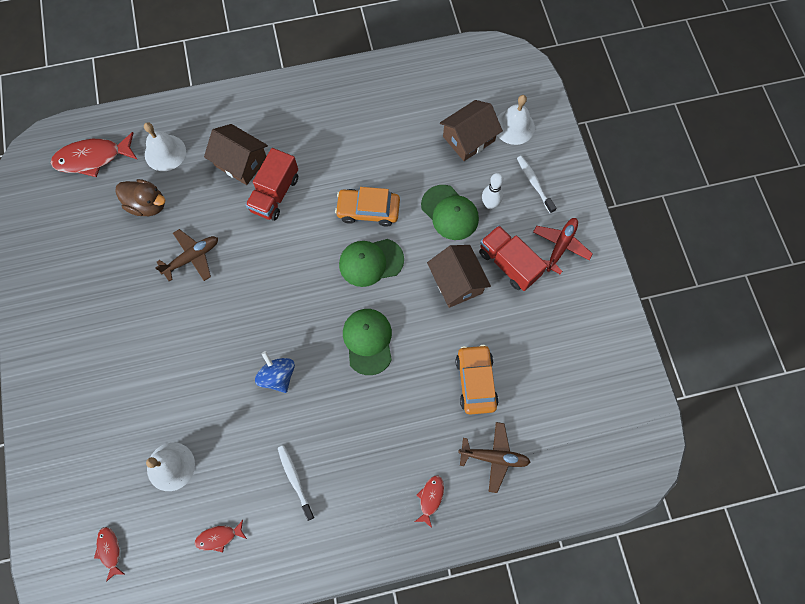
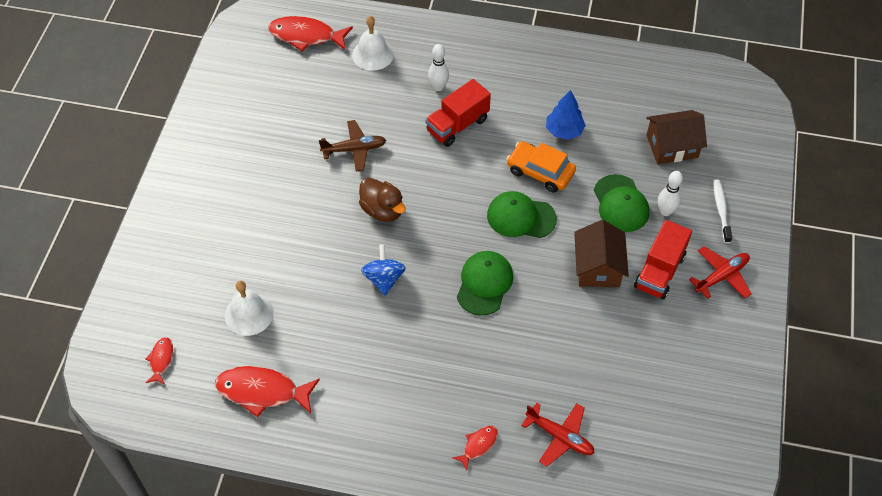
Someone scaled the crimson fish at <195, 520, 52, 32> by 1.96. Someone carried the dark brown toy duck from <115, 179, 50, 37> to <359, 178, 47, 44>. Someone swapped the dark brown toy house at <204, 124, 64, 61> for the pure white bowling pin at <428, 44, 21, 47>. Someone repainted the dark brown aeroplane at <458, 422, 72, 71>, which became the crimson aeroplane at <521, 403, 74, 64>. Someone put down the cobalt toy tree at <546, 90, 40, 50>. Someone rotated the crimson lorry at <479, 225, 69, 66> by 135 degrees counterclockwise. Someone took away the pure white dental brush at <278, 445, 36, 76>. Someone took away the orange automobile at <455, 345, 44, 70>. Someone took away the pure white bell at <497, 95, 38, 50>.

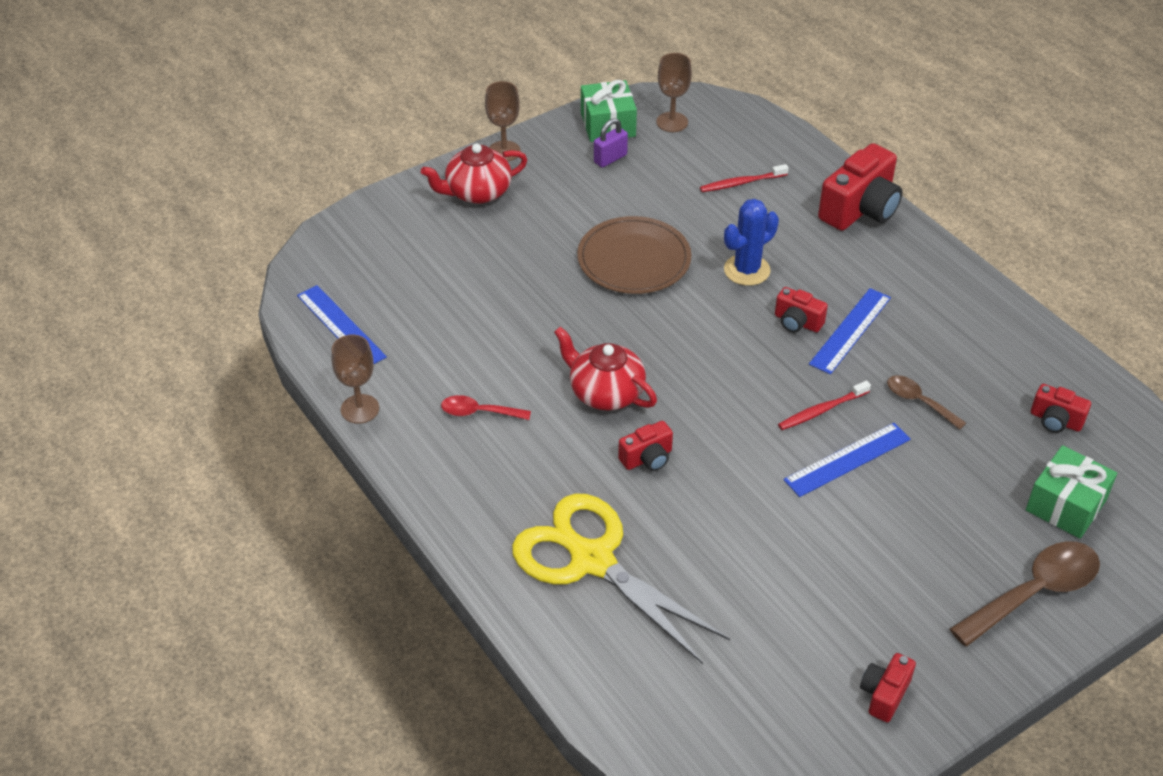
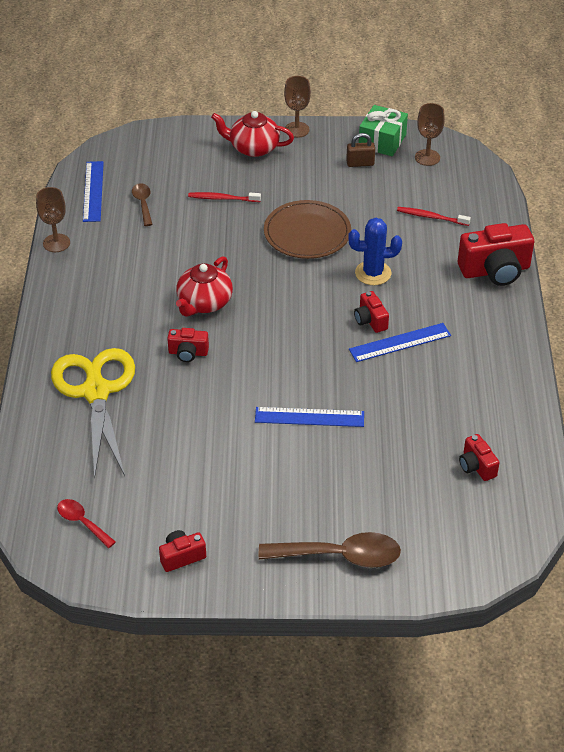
Someone carried the crimson teaspoon from <441, 395, 90, 25> to <57, 499, 59, 49>. Someone carried the dark brown teaspoon from <887, 375, 79, 55> to <132, 183, 21, 43>. Someone rotated the crimson teapot at <554, 326, 103, 85> by 135 degrees counterclockwise. Someone carried the crimson dental brush from <778, 381, 93, 49> to <188, 192, 73, 10>. Someone repainted the purple padlock at <594, 118, 34, 50>, which became the dark brown padlock at <346, 133, 29, 34>. Someone took away the green present at <1026, 445, 91, 94>.

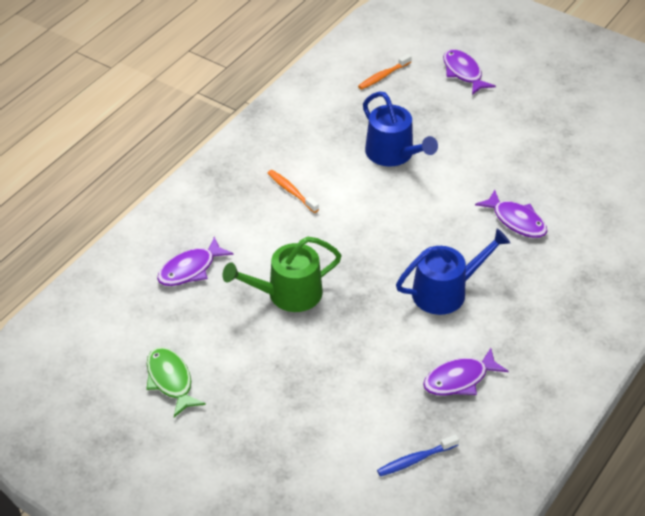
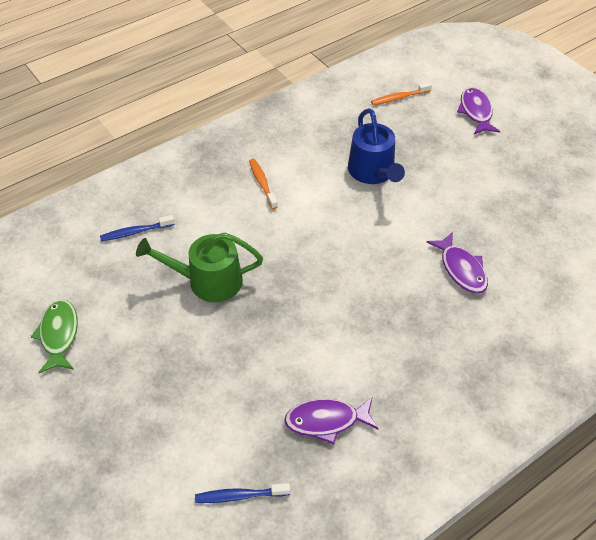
Someone swapped the purple fish at <157, 236, 77, 50> for the cobalt dental brush at <100, 215, 75, 26>. Someone took away the cobalt sprinkling can at <396, 229, 114, 86>.

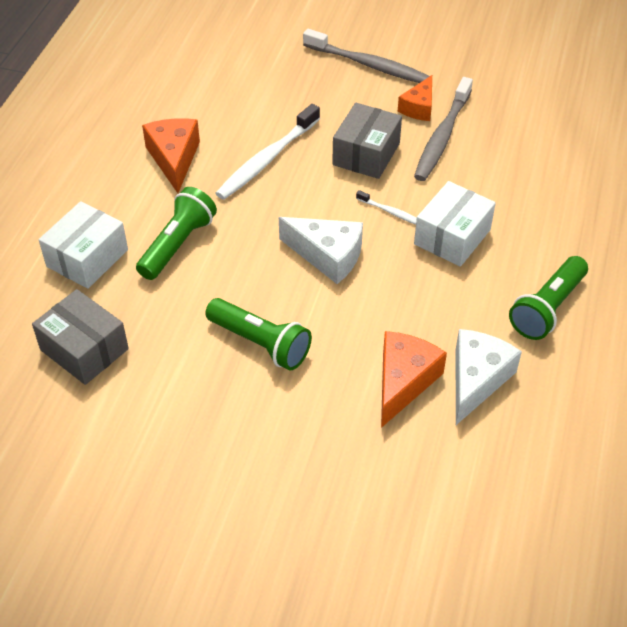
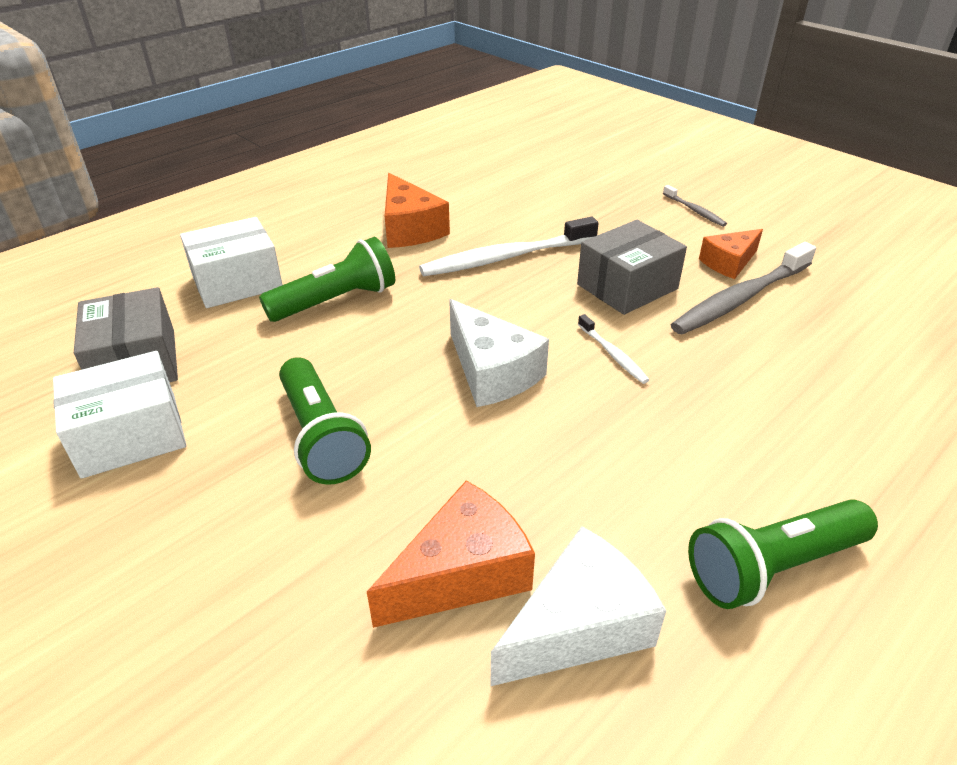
Someone carried the pure white package from <414, 181, 82, 86> to <53, 351, 133, 128>. Someone rotated the orange cheese wedge at <142, 118, 58, 75> by 135 degrees clockwise. Someone scaled the grey dental brush at <303, 29, 127, 54> by 0.48.

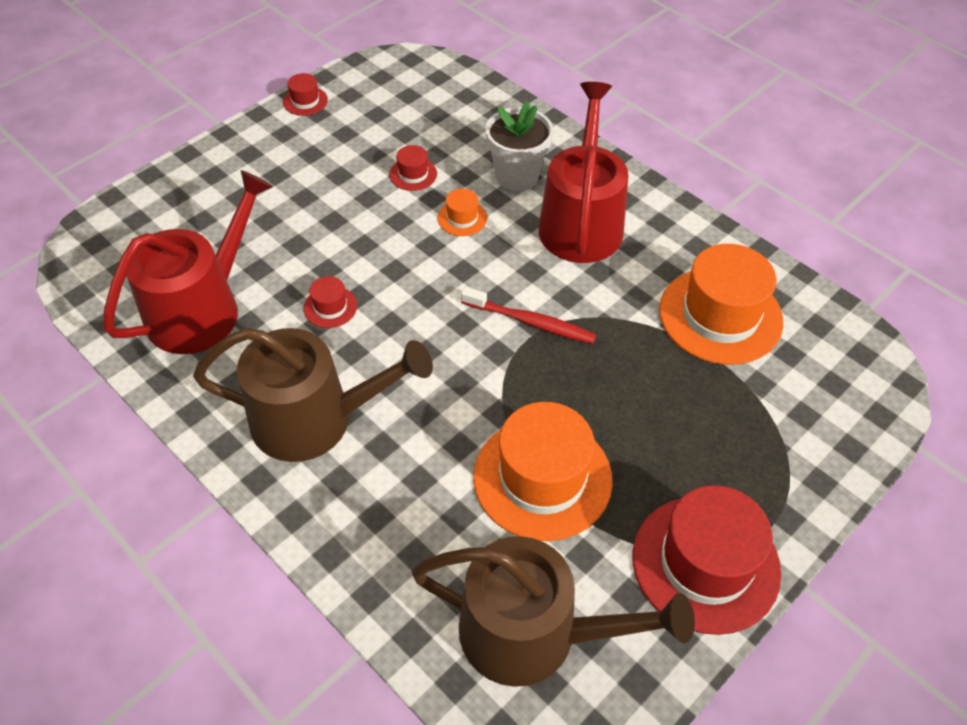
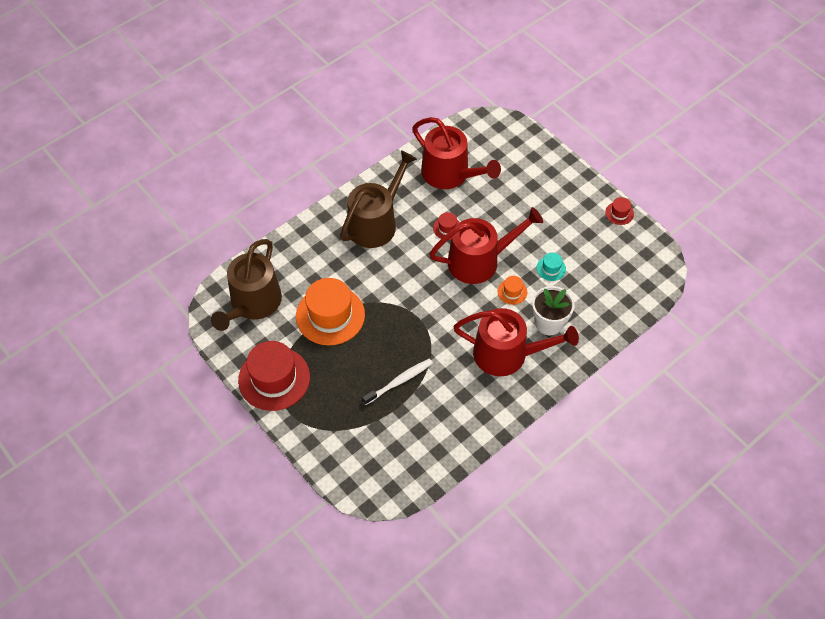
Someone rotated the dark brown sprinkling can at <193, 328, 240, 134> by 150 degrees counterclockwise. Someone put down the pure white dental brush at <362, 358, 71, 47>. Someone put down the crimson sprinkling can at <430, 207, 113, 77>. Someone repainted the crimson hat at <389, 145, 48, 46>, which became the turquoise hat at <537, 252, 29, 29>. Someone took away the crimson dental brush at <461, 287, 135, 57>. Someone took away the orange hat at <659, 244, 124, 121>.

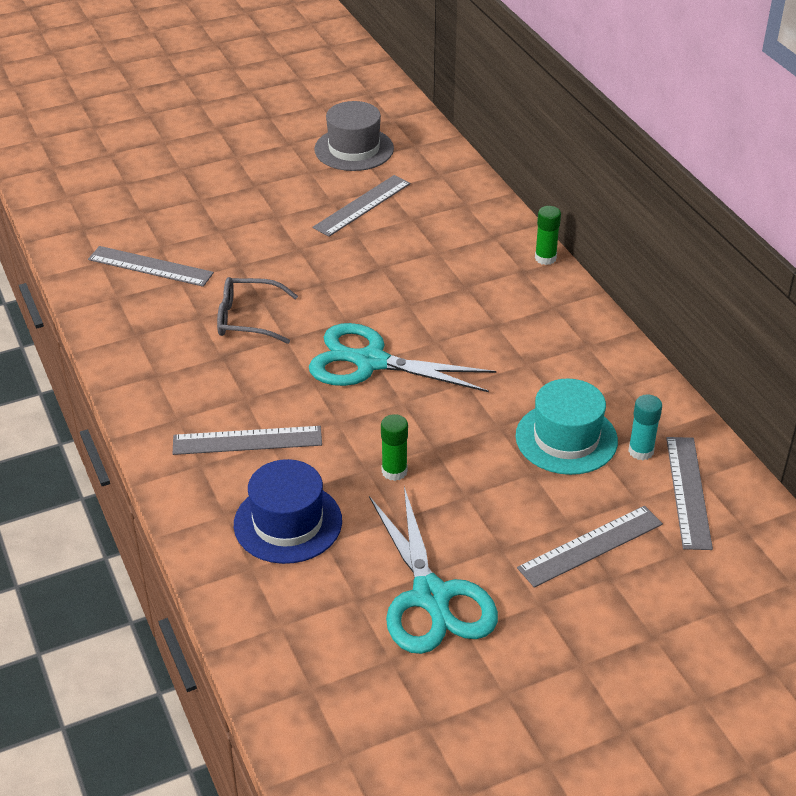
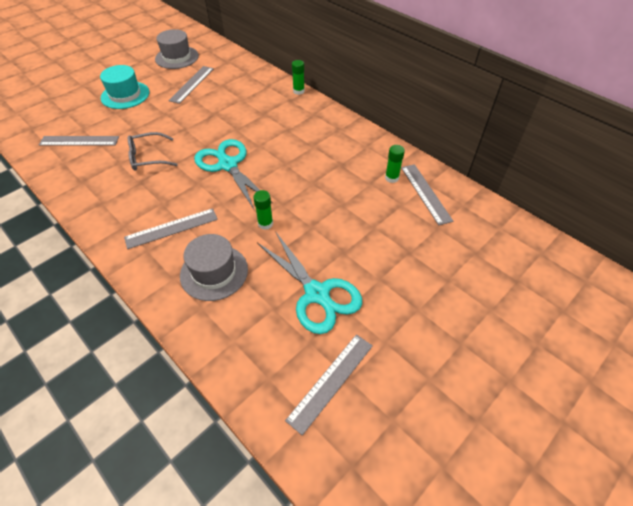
Someone carried the turquoise hat from <515, 379, 103, 96> to <100, 65, 49, 44>. Someone repainted the cobalt hat at <234, 459, 108, 105>, which became the grey hat at <180, 234, 68, 67>. Someone rotated the turquoise pair of scissors at <309, 323, 187, 69> by 60 degrees clockwise. Someone carried the grey measuring stick from <517, 506, 146, 82> to <285, 334, 88, 101>. Someone repainted the turquoise glue stick at <628, 394, 34, 66>, which became the green glue stick at <385, 145, 20, 38>.

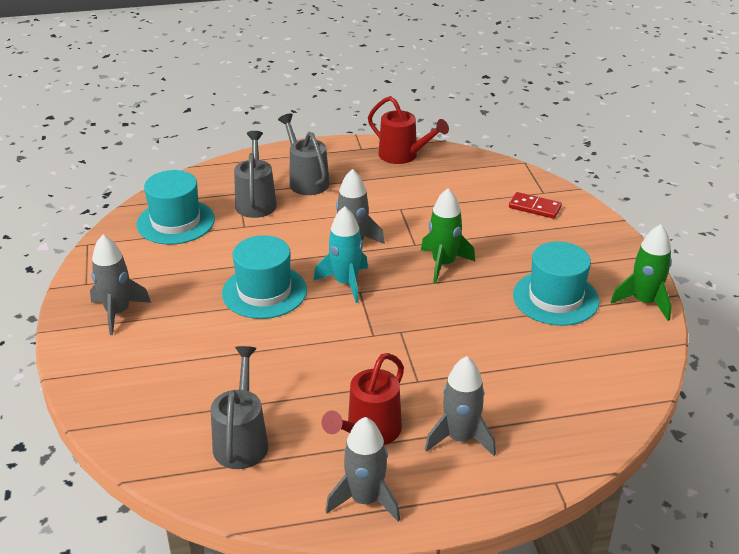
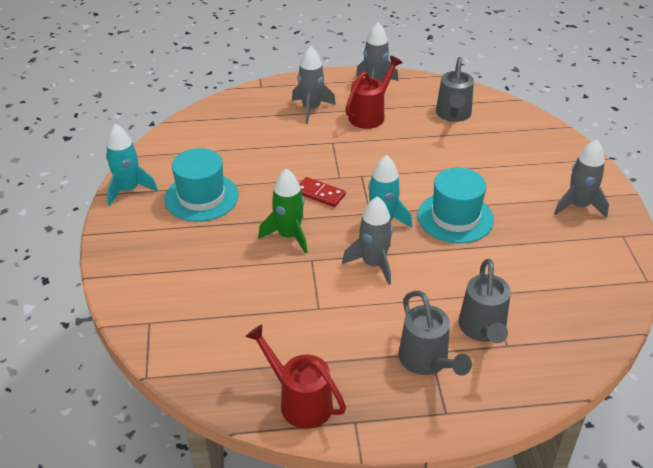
Someone repainted the green toy rocket at <611, 224, 61, 97>, which became the turquoise toy rocket at <106, 124, 52, 82>. Someone carried the crimson domino tile from <509, 192, 53, 27> to <299, 177, 47, 30>. Someone took away the turquoise hat at <136, 170, 79, 74>.

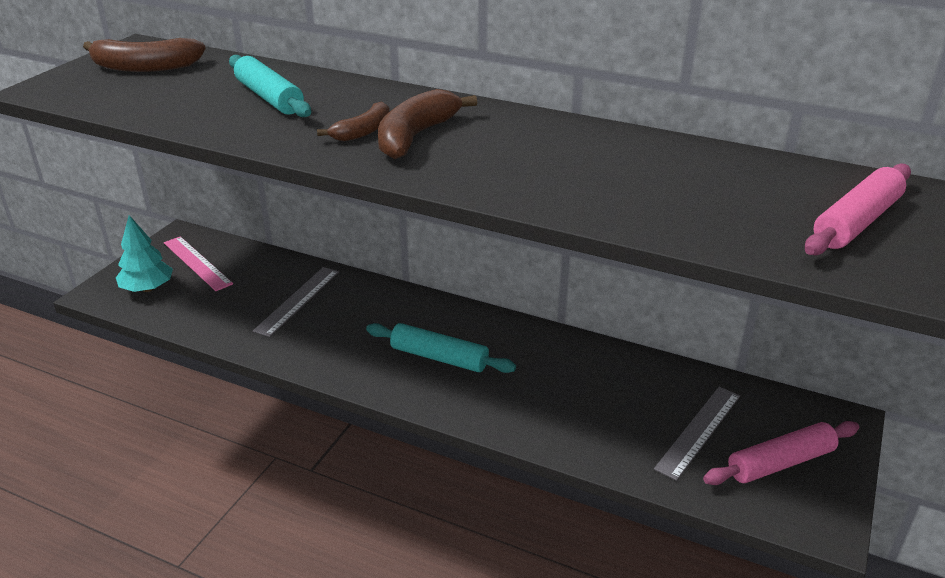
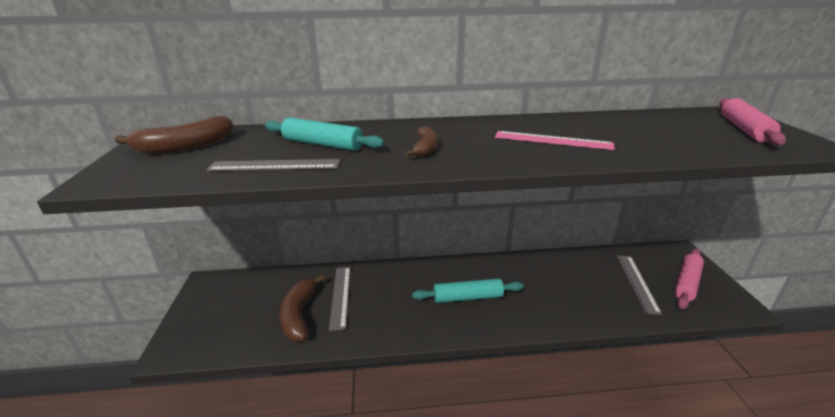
Someone put down the grey measuring stick at <207, 159, 133, 12>. Someone carried the dark brown banana fruit from <378, 89, 99, 70> to <279, 275, 46, 66>. Someone carried the rosy measuring stick from <164, 236, 69, 55> to <495, 131, 120, 19>. Someone took away the turquoise toy tree at <116, 215, 57, 77>.

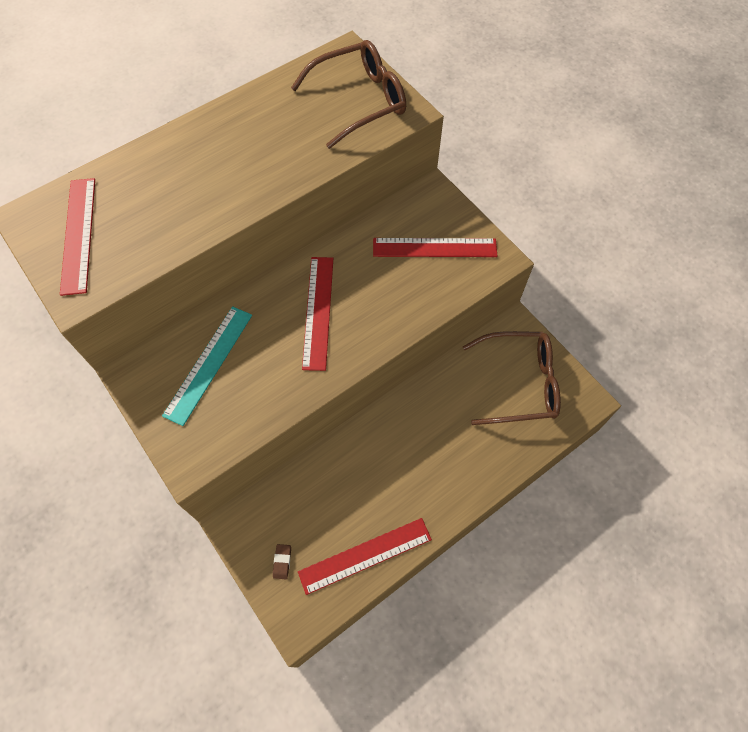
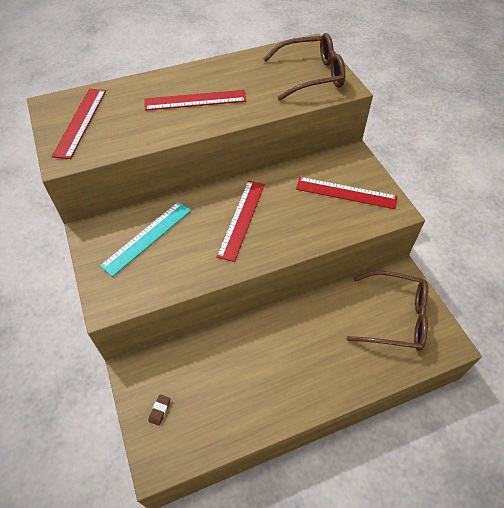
Someone carried the crimson measuring stick from <298, 518, 134, 77> to <145, 90, 101, 21>.

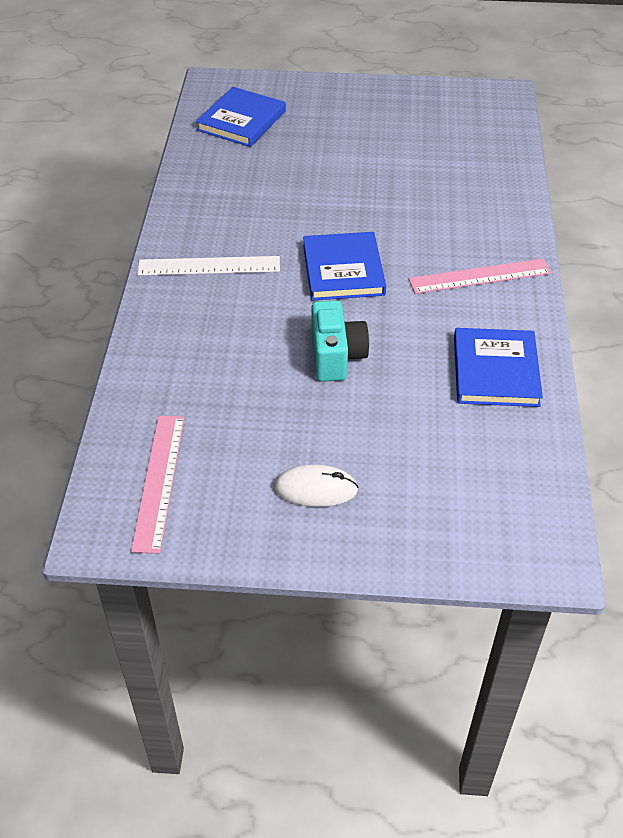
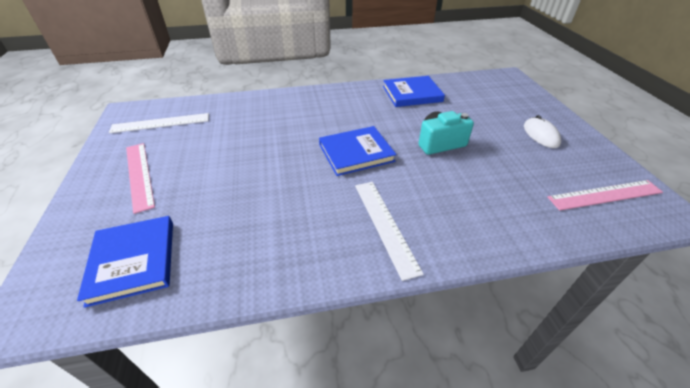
Someone rotated the cobalt hardback at <196, 87, 90, 60> by 60 degrees clockwise. Someone put down the pure white measuring stick at <109, 113, 100, 20>. Someone carried the rosy measuring stick from <409, 258, 143, 36> to <126, 143, 29, 71>.

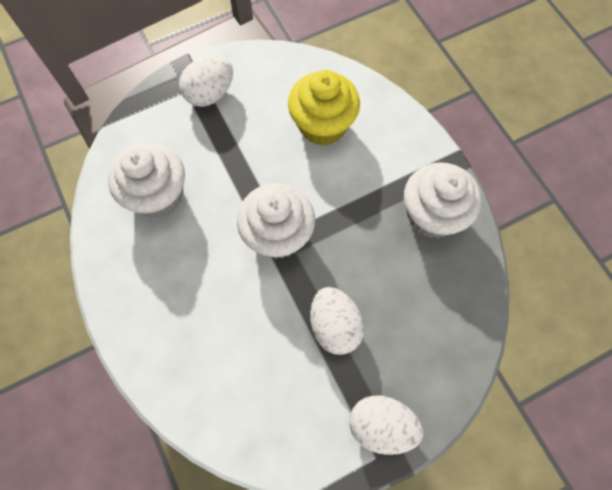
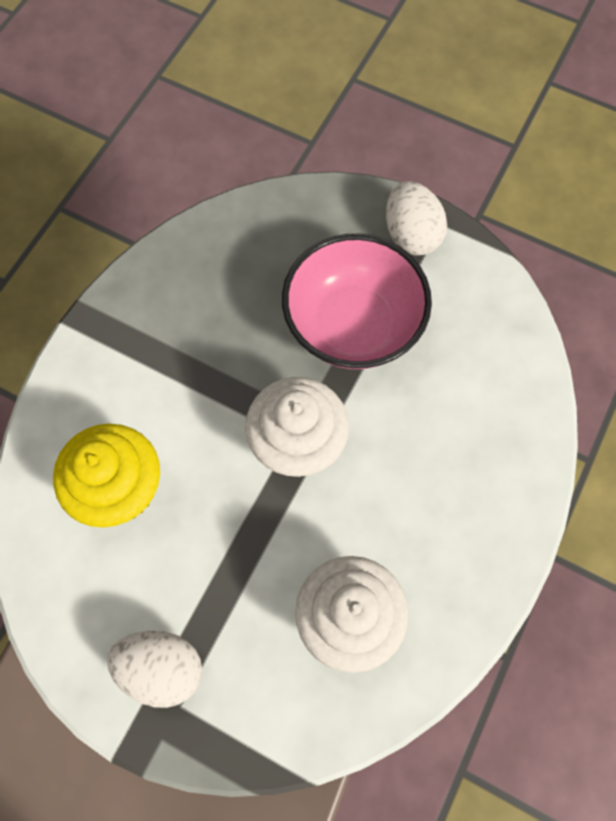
Someone swapped the pure white egg at <310, 287, 54, 68> for the rosy serving bowl at <282, 234, 150, 135>. Someone took away the pure white cupcake at <404, 162, 78, 76>.

